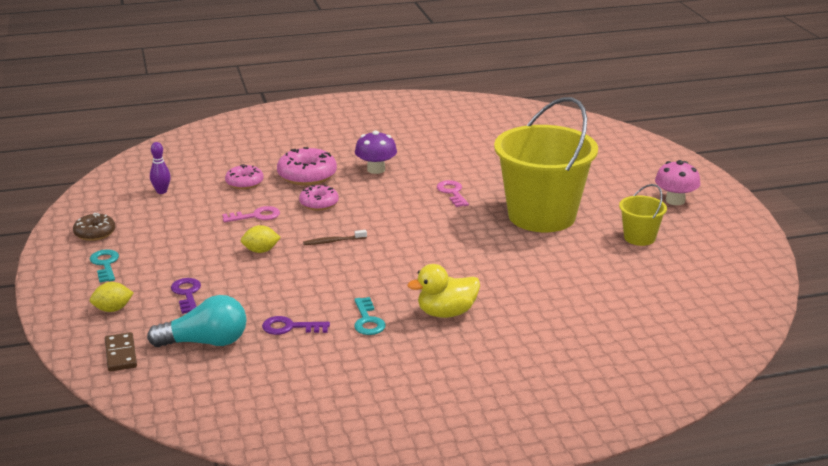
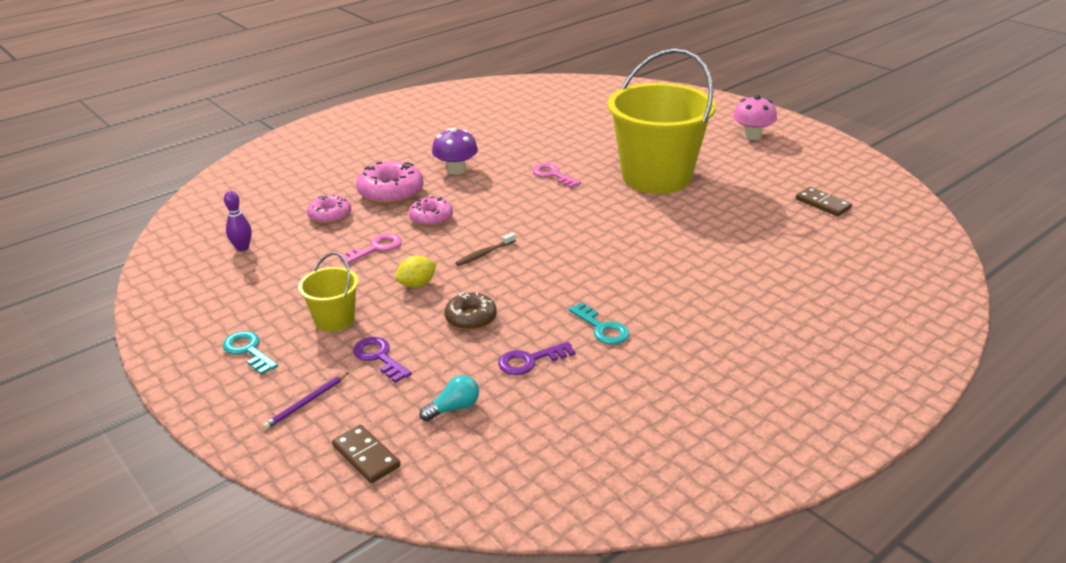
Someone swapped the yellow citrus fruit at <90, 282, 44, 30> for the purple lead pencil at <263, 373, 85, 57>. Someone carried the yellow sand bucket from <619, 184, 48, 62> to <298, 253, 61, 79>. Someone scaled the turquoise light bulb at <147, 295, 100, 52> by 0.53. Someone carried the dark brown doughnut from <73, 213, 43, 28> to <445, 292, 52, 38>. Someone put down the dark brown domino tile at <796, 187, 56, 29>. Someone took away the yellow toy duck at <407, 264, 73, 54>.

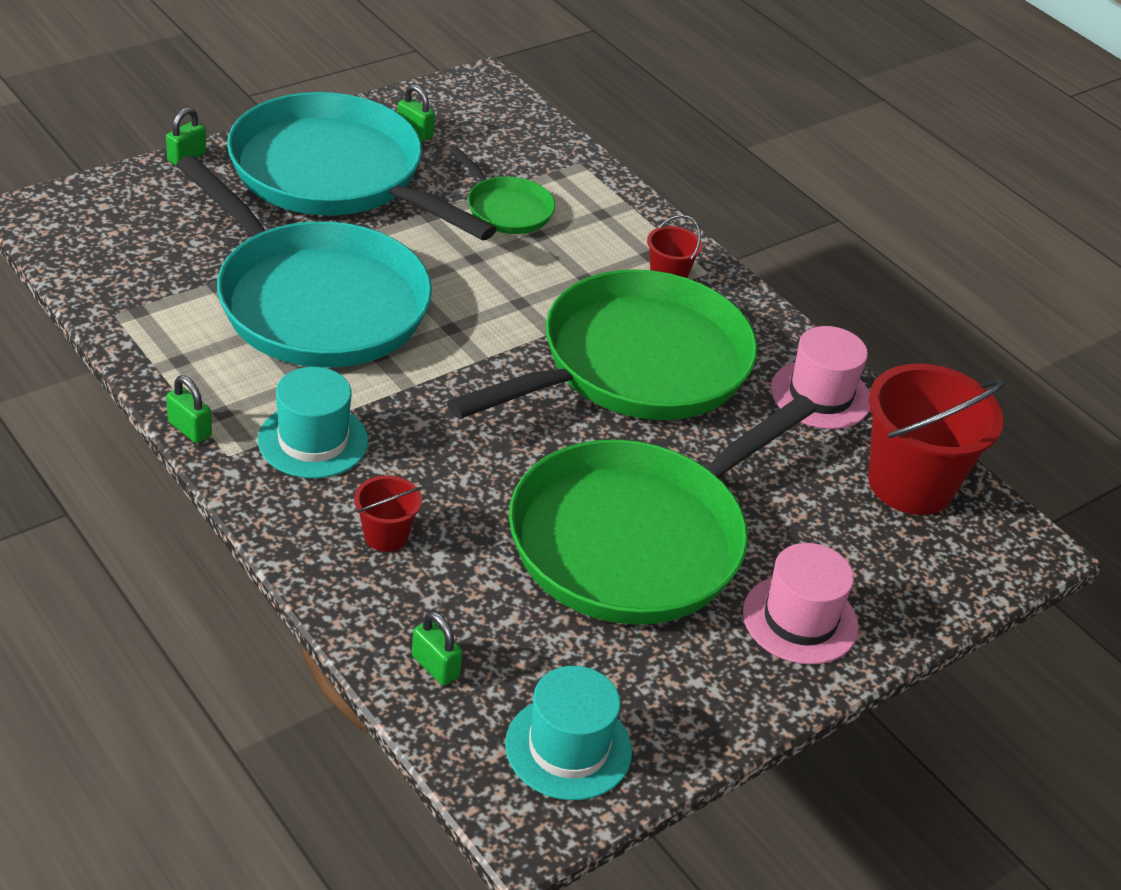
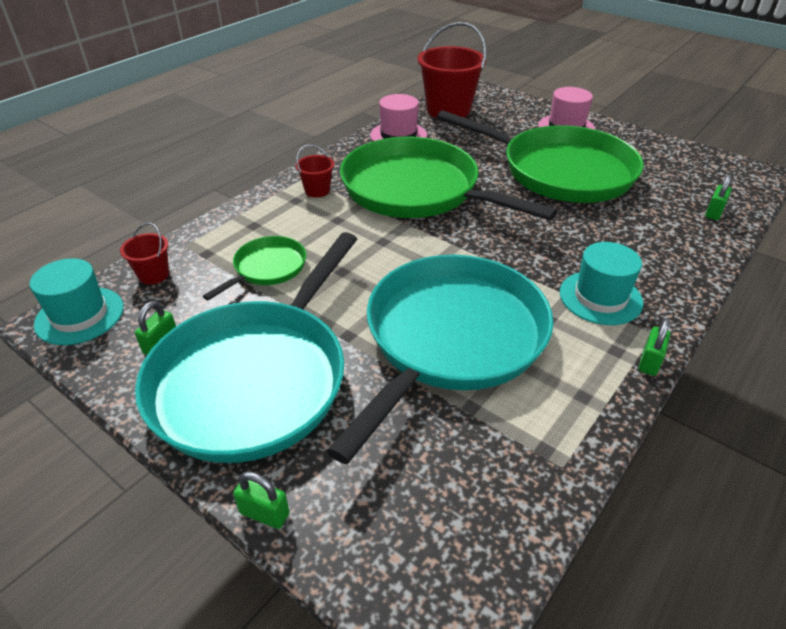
Someone carried the turquoise hat from <505, 666, 127, 134> to <30, 258, 94, 87>. Someone carried the crimson sand bucket from <354, 475, 68, 77> to <120, 222, 49, 63>.

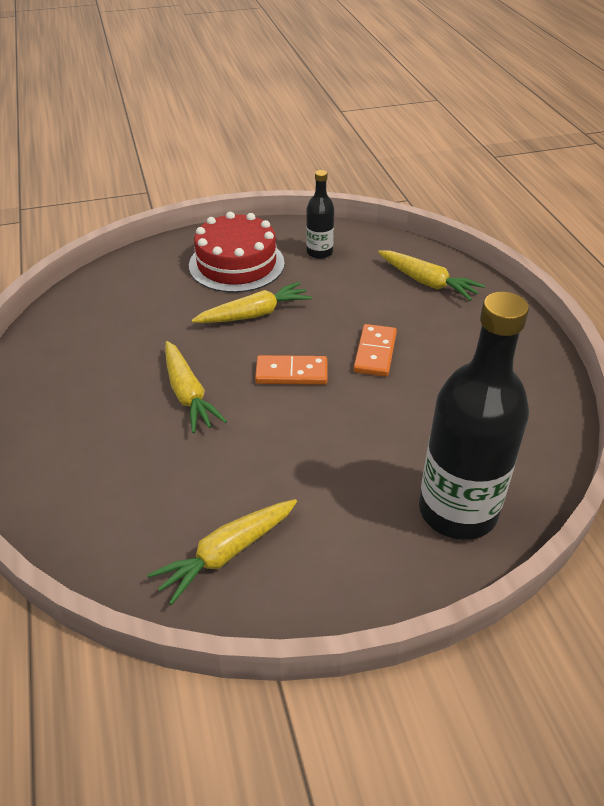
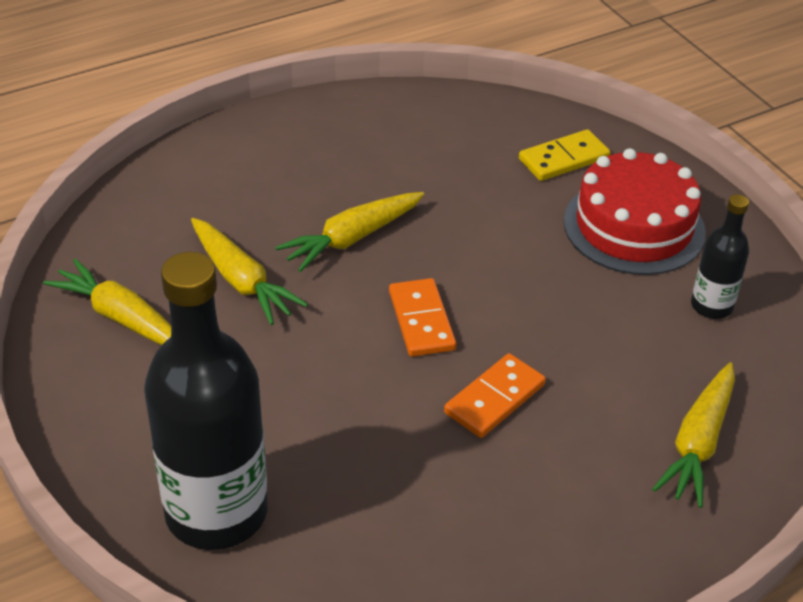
Someone carried the yellow toy carrot from <192, 282, 120, 41> to <191, 218, 117, 107>. Someone rotated the orange domino tile at <353, 324, 44, 53> by 45 degrees counterclockwise. Someone put down the yellow domino tile at <519, 129, 91, 52>.

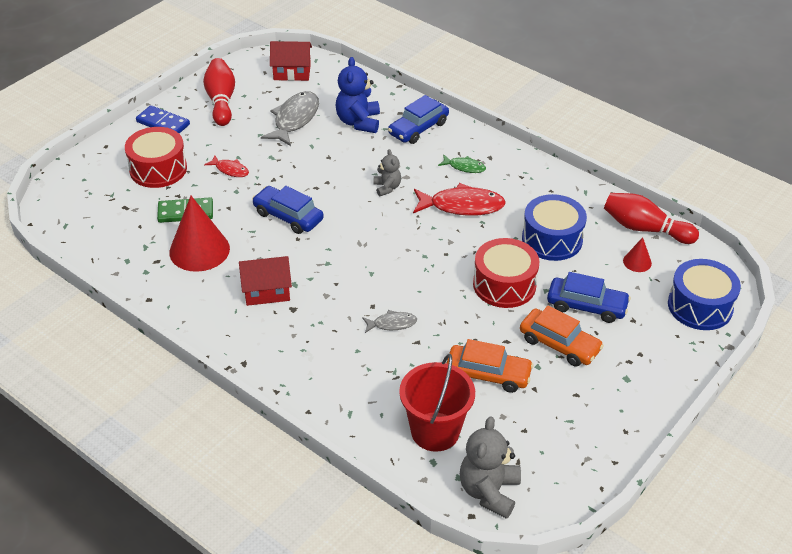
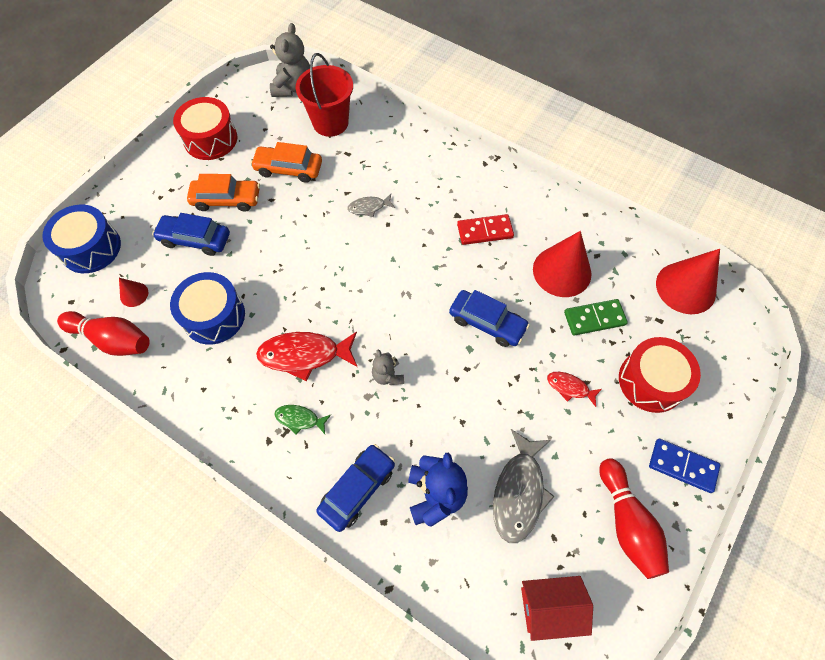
Someone carried the crimson drum from <473, 238, 66, 70> to <173, 97, 64, 63>. Someone rotated the orange automobile at <520, 306, 84, 61> by 150 degrees clockwise. Someone swapped the crimson toy house at <239, 256, 53, 50> for the crimson domino tile at <457, 214, 57, 31>. Someone put down the crimson cone at <656, 249, 64, 65>.

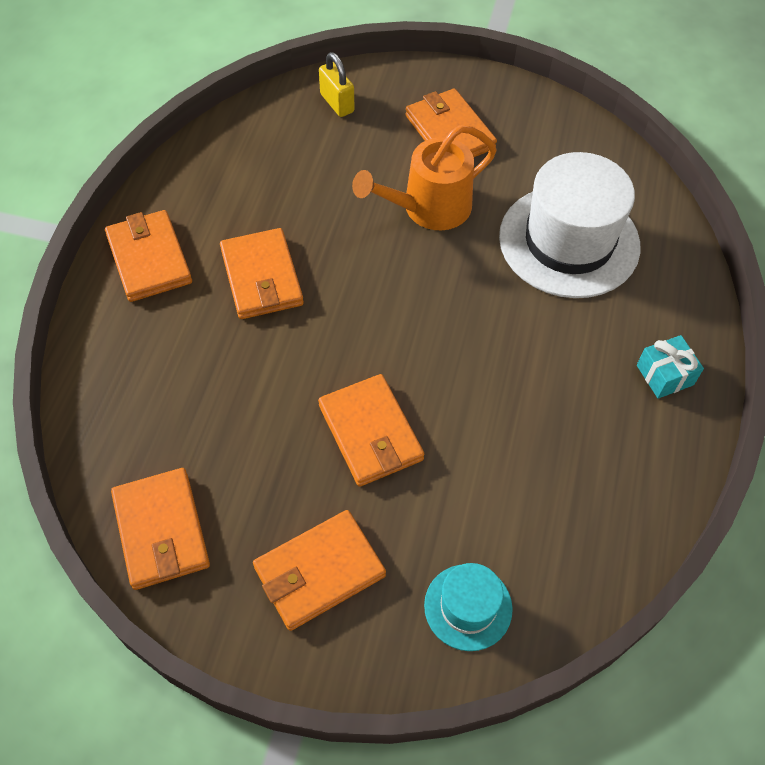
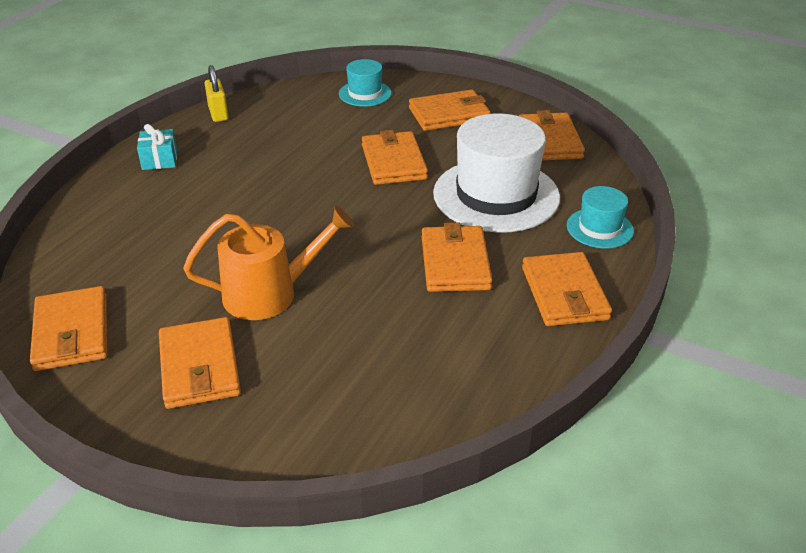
Someone put down the orange card wallet at <30, 286, 78, 85>. Someone carried the yellow padlock from <319, 52, 35, 65> to <205, 65, 23, 57>. Someone carried the pure white hat from <499, 152, 141, 146> to <433, 114, 127, 119>. Someone put down the turquoise hat at <567, 186, 67, 62>.

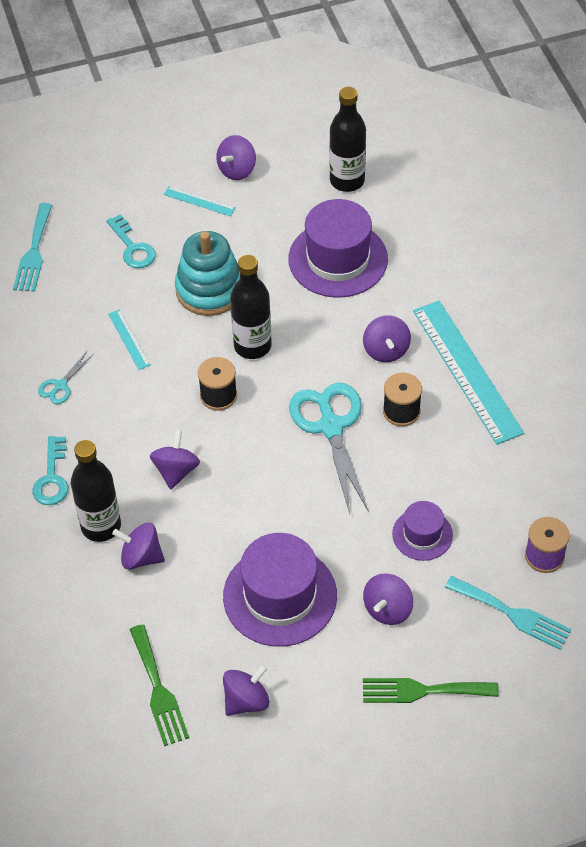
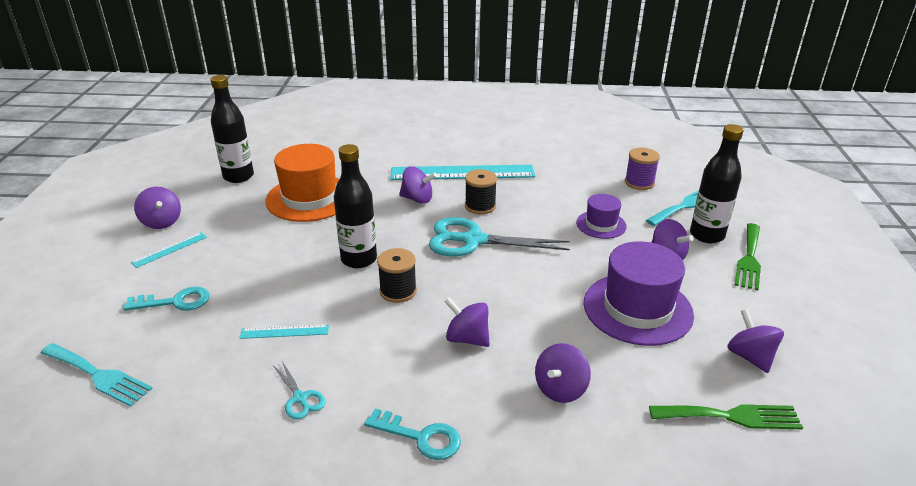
Someone repainted the purple hat at <288, 199, 100, 99>, which became the orange hat at <266, 144, 73, 78>. Someone carried the jet-black bottle from <71, 440, 50, 102> to <690, 124, 54, 119>. Someone took away the turquoise ring stacker at <175, 231, 65, 85>.

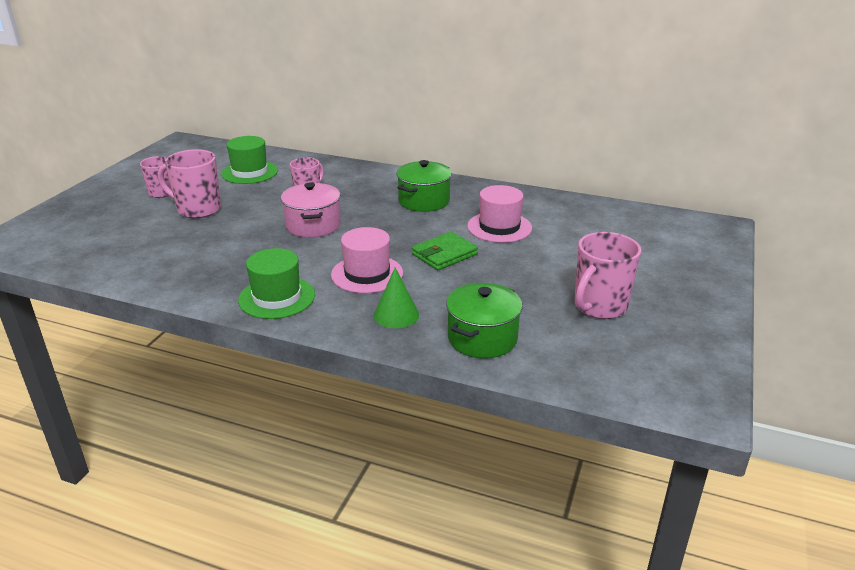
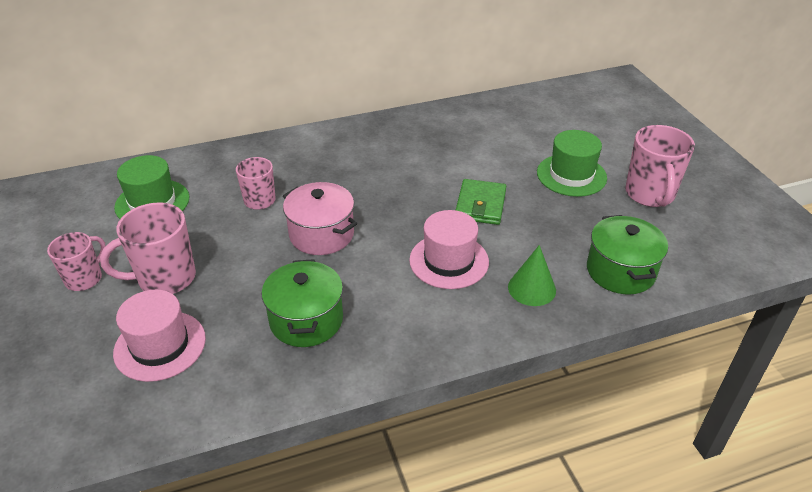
Someone carried the rosy hat from <467, 185, 65, 58> to <113, 290, 93, 92>. Someone carried the green pot from <396, 160, 56, 52> to <262, 259, 81, 88>. Someone carried the green hat from <238, 248, 77, 71> to <537, 130, 70, 67>.

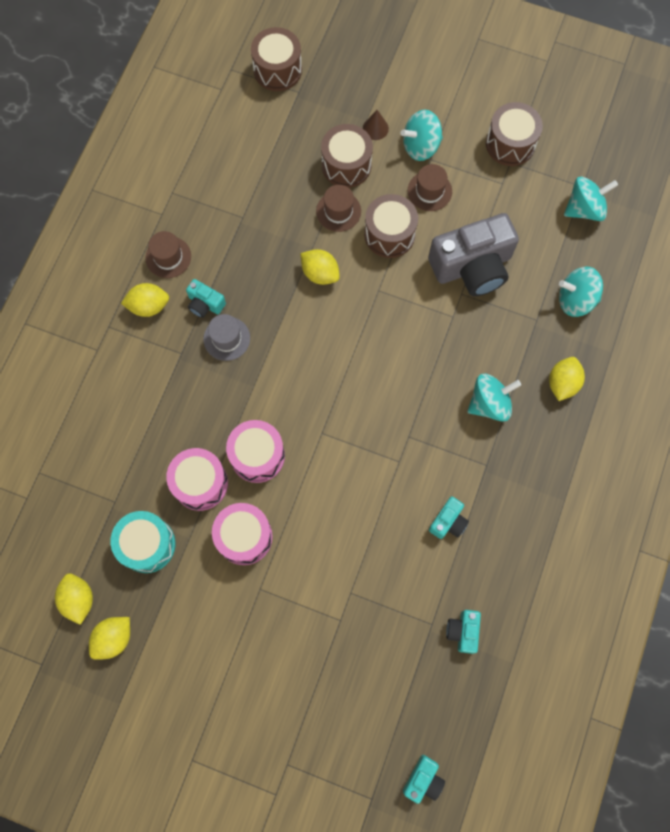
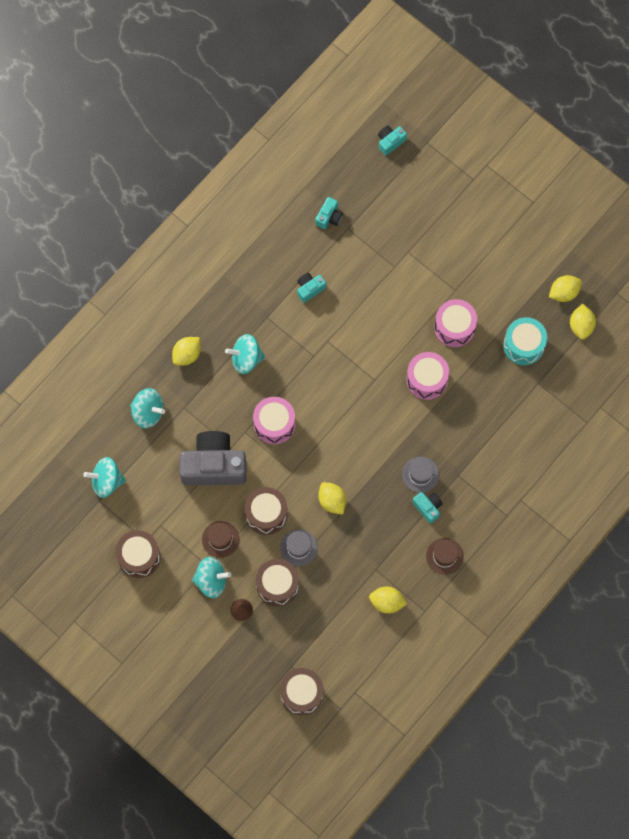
Someone carried the rosy drum from <166, 448, 62, 63> to <253, 397, 42, 47>. Someone repainted the dark brown hat at <316, 185, 45, 47>, which became the grey hat at <280, 529, 38, 37>. Someone carried the yellow citrus fruit from <121, 283, 48, 34> to <369, 586, 38, 28>.

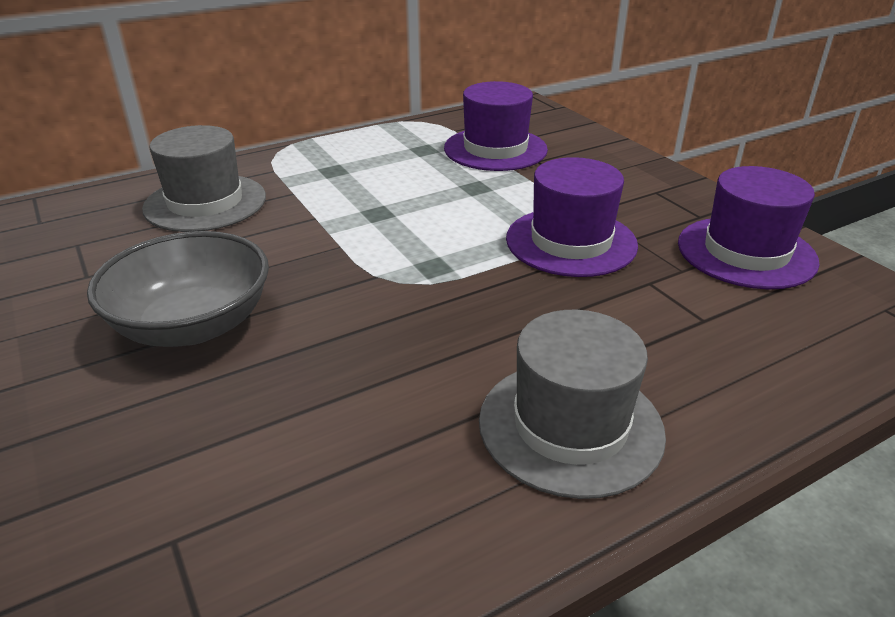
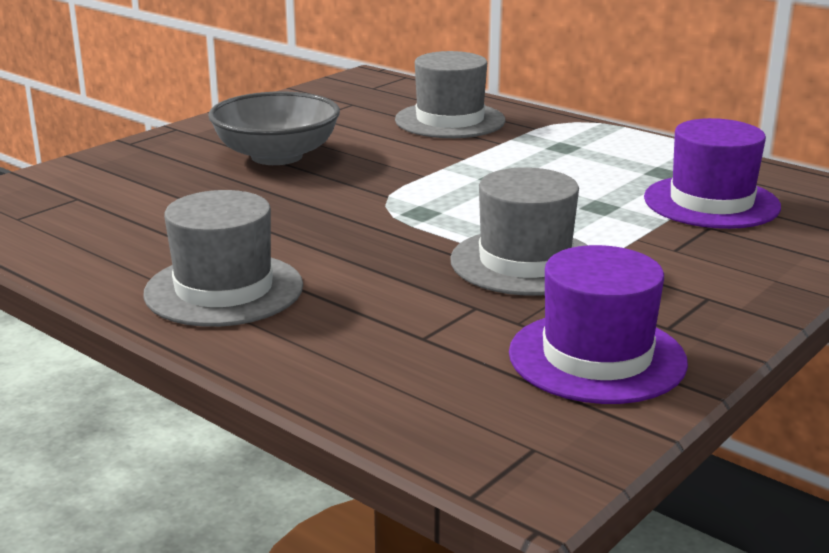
Someone repainted the purple hat at <506, 157, 132, 120>, which became the grey hat at <450, 167, 138, 129>.

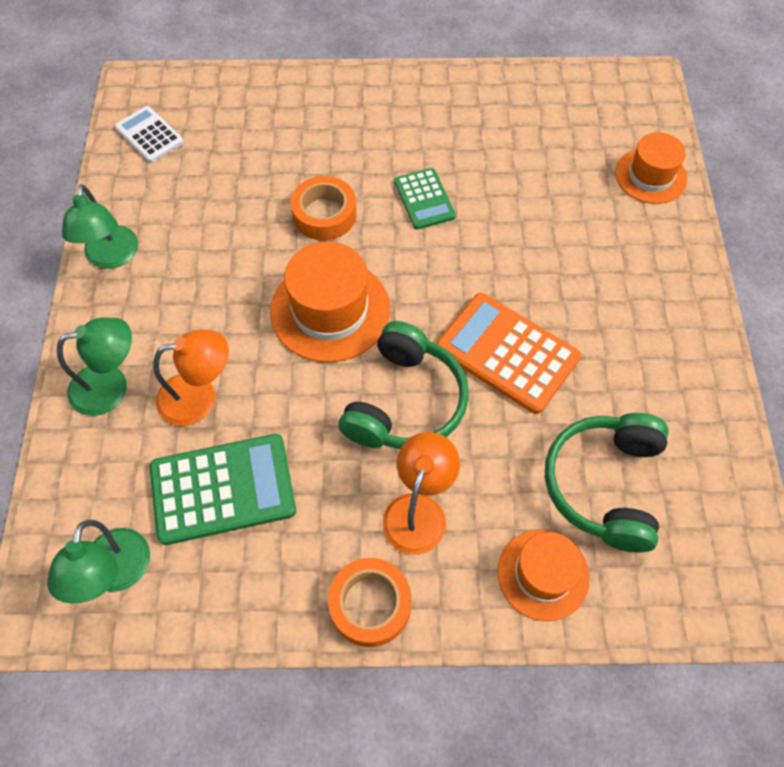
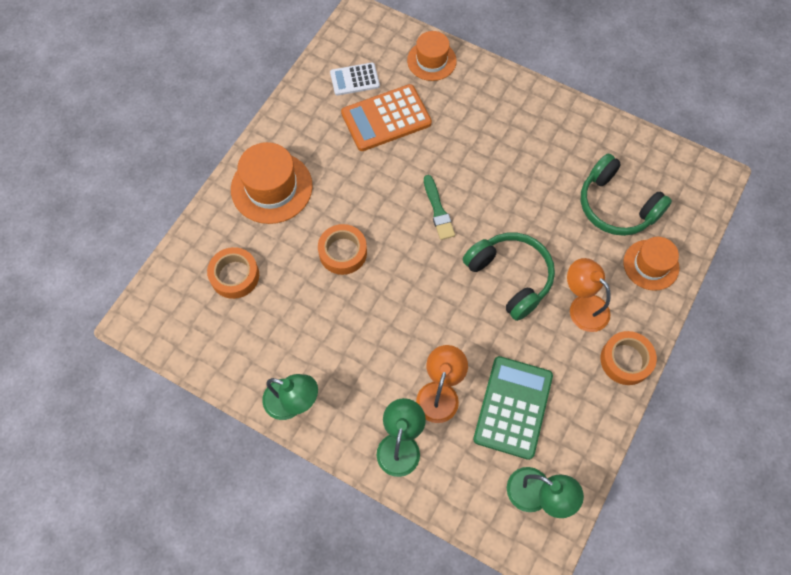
Someone put down the orange roll of tape at <207, 247, 52, 52>. Someone carried the orange hat from <270, 242, 120, 120> to <231, 142, 82, 82>. Someone carried the pure white pocket calculator from <115, 106, 69, 57> to <330, 63, 50, 33>. Someone carried the orange pocket calculator from <436, 293, 145, 121> to <341, 84, 91, 67>. Someone put down the green paintbrush at <424, 175, 31, 65>. Someone took away the green pocket calculator at <394, 168, 62, 61>.

